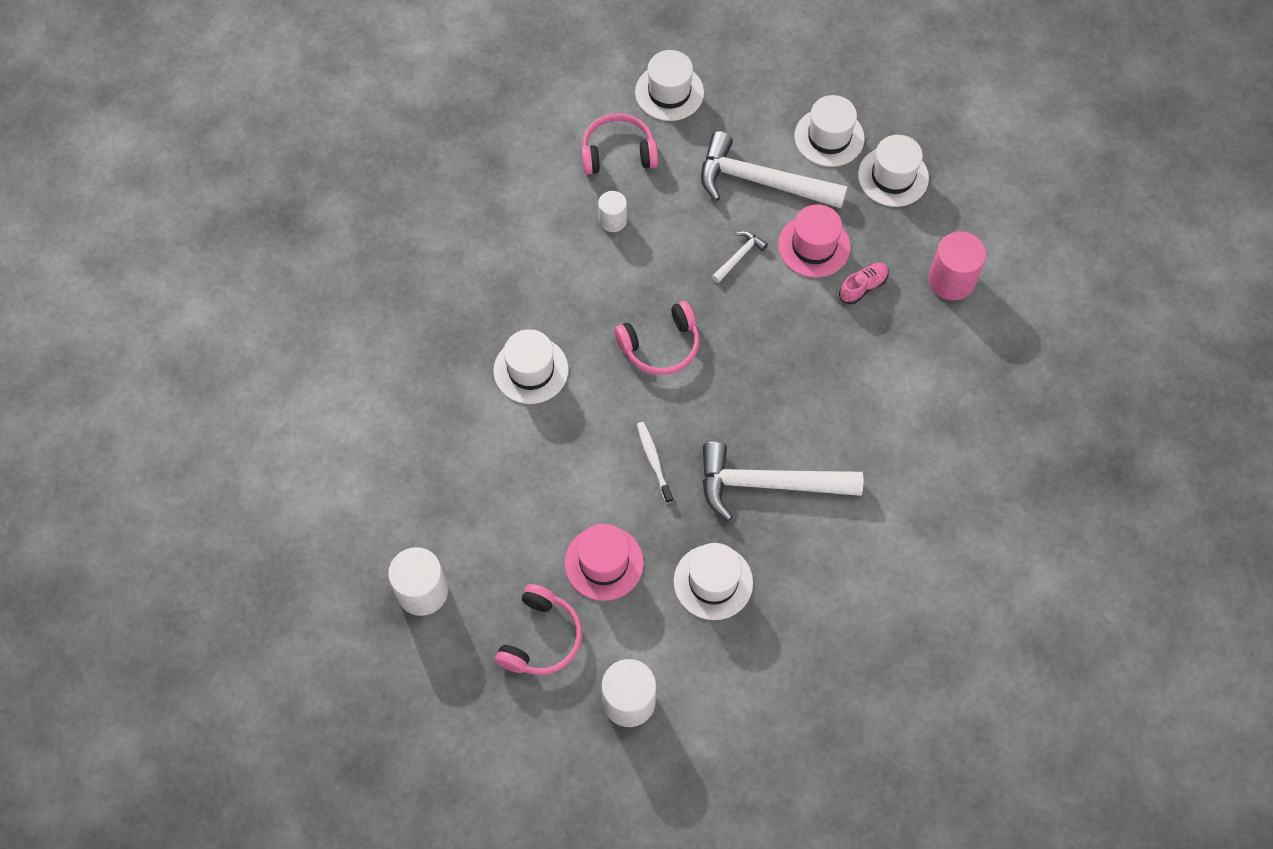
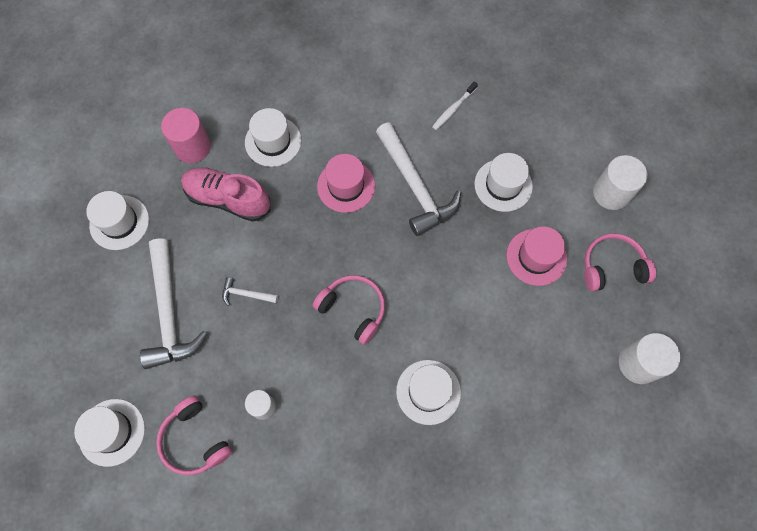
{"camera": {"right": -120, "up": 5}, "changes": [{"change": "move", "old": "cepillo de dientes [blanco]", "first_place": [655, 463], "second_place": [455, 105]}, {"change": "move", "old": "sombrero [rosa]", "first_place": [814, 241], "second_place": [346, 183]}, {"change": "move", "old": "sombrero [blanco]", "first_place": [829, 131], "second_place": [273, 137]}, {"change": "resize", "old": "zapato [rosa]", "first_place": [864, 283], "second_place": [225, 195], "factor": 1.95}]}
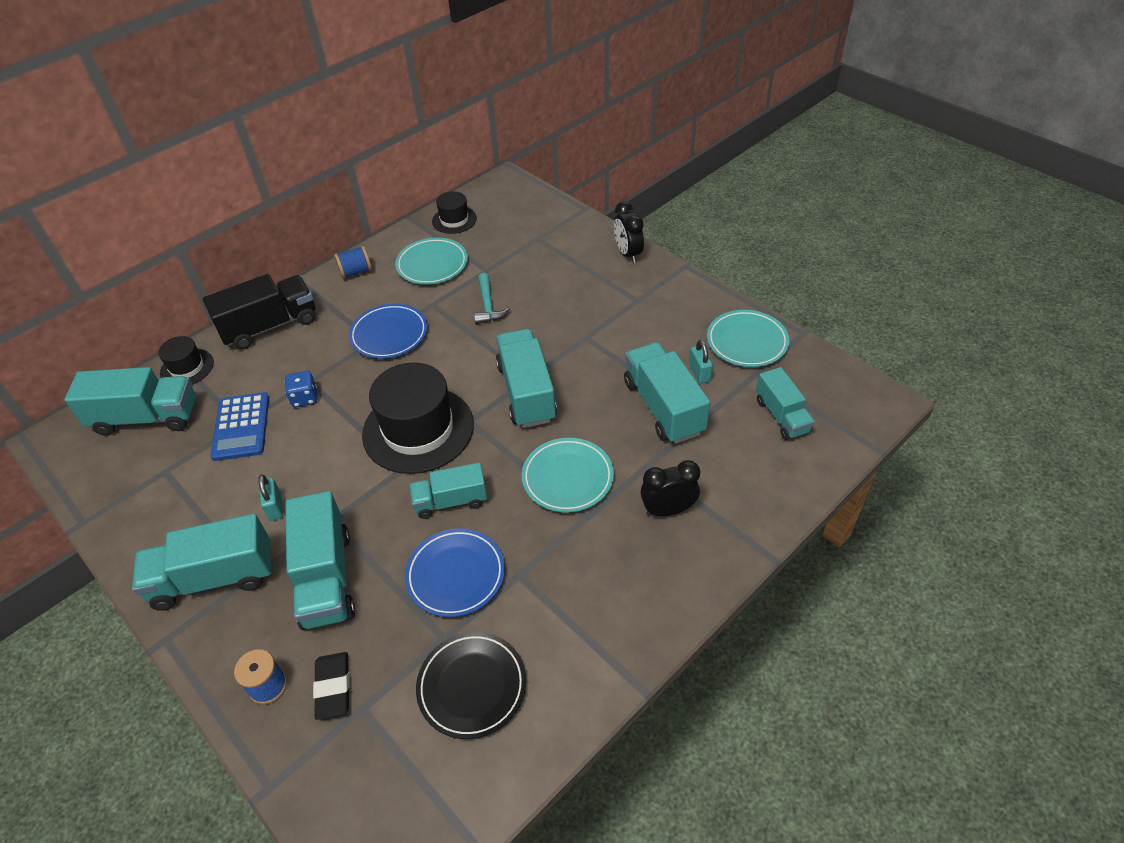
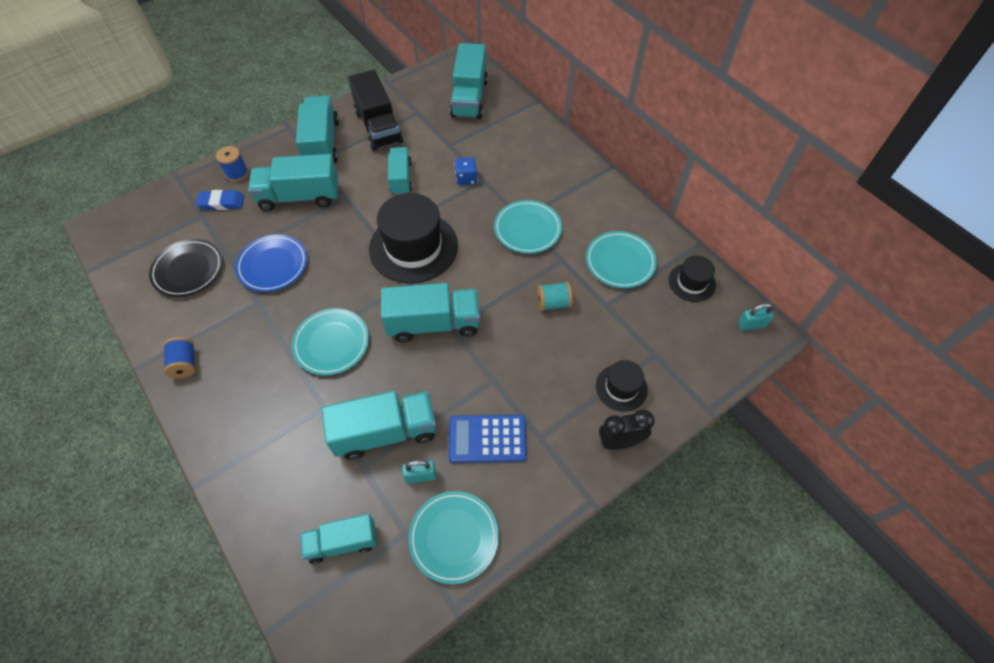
{"camera": {"right": 95, "up": 10}, "changes": [{"change": "delete", "old": "despertador [negro]", "first_place": [670, 488]}, {"change": "move", "old": "sombrero [negro]", "first_place": [186, 360], "second_place": [622, 386]}, {"change": "move", "old": "camión [negro]", "first_place": [259, 312], "second_place": [375, 110]}, {"change": "move", "old": "calculadora [azul]", "first_place": [240, 426], "second_place": [487, 439]}, {"change": "move", "old": "candado [turquesa]", "first_place": [271, 497], "second_place": [756, 317]}, {"change": "move", "old": "carrete [azul]", "first_place": [353, 262], "second_place": [179, 358]}, {"change": "move", "old": "camión [turquesa]", "first_place": [448, 491], "second_place": [400, 171]}, {"change": "replace", "old": "martillo [turquesa]", "new": "carrete [turquesa]", "first_place": [492, 298], "second_place": [555, 296]}, {"change": "recolor", "old": "goma de borrar [negro]", "new": "goma de borrar [azul]", "first_place": [331, 686], "second_place": [220, 200]}, {"change": "recolor", "old": "plato [azul]", "new": "plato [turquesa]", "first_place": [388, 331], "second_place": [528, 227]}]}
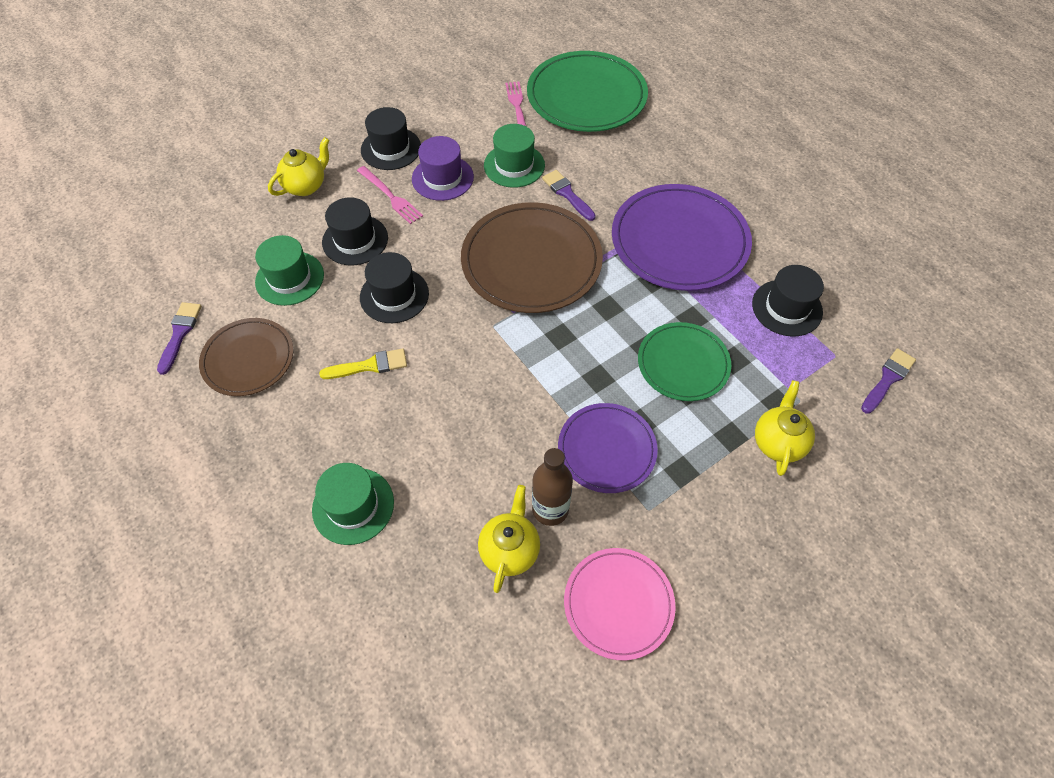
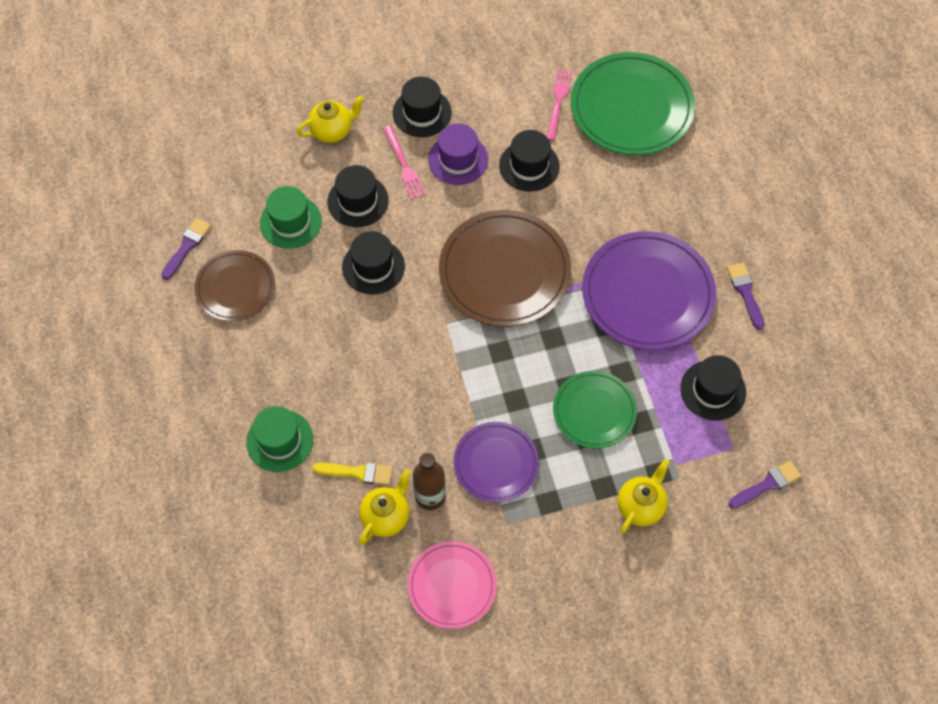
{"camera": {"right": 20, "up": 5}, "changes": [{"change": "move", "old": "pincel [amarillo]", "first_place": [363, 363], "second_place": [352, 474]}, {"change": "move", "old": "pincel [morado]", "first_place": [569, 195], "second_place": [745, 296]}, {"change": "recolor", "old": "sombrero [verde]", "new": "sombrero [negro]", "first_place": [514, 156], "second_place": [529, 161]}]}
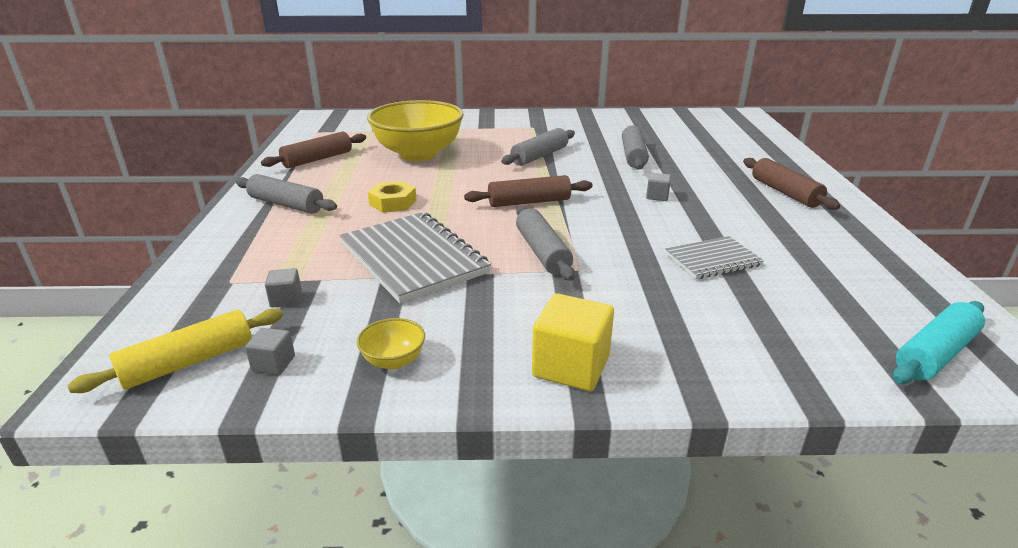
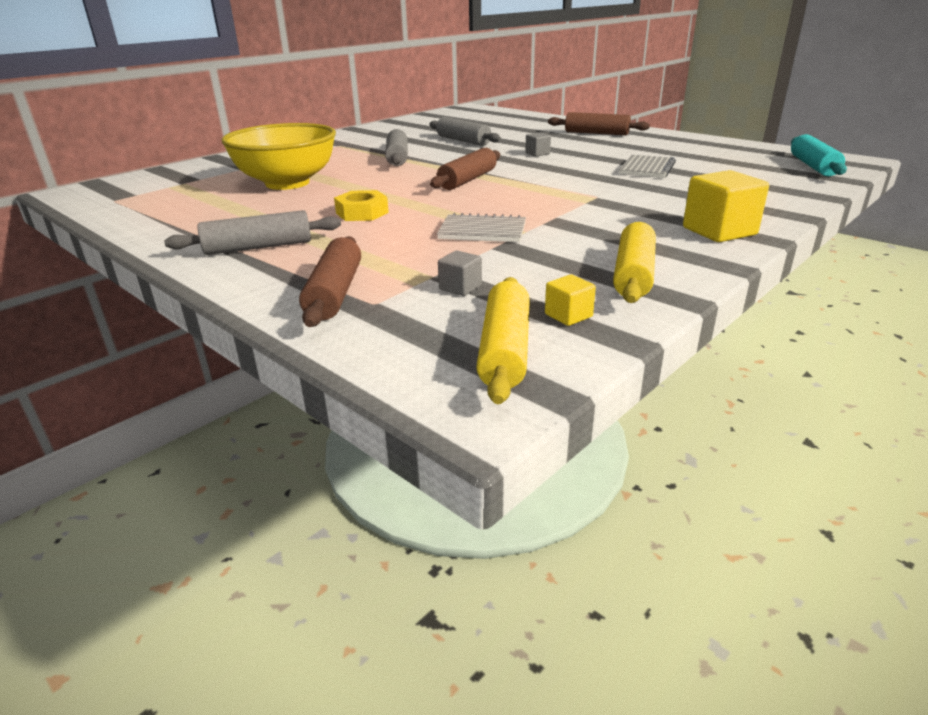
{"camera": {"right": -45, "up": 0}, "changes": [{"change": "delete", "old": "rodillo [gris]", "first_place": [545, 243]}, {"change": "move", "old": "rodillo [marrón]", "first_place": [313, 150], "second_place": [330, 281]}, {"change": "replace", "old": "cuenco [amarillo]", "new": "rodillo [amarillo]", "first_place": [391, 344], "second_place": [634, 262]}, {"change": "recolor", "old": "cubo [gris]", "new": "cubo [amarillo]", "first_place": [270, 351], "second_place": [570, 300]}, {"change": "resize", "old": "cuaderno [gris]", "first_place": [415, 257], "second_place": [481, 227], "factor": 0.56}]}
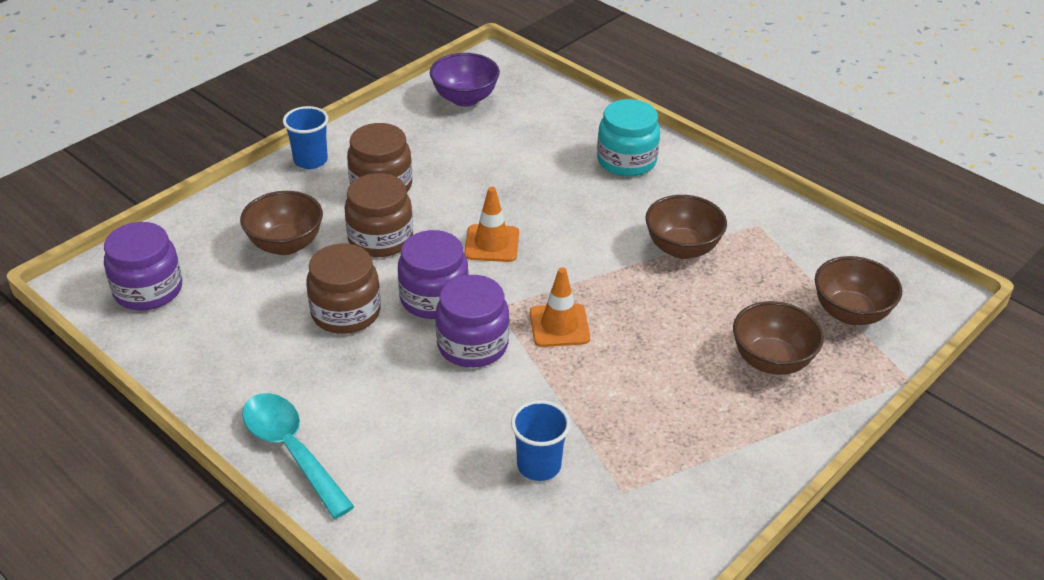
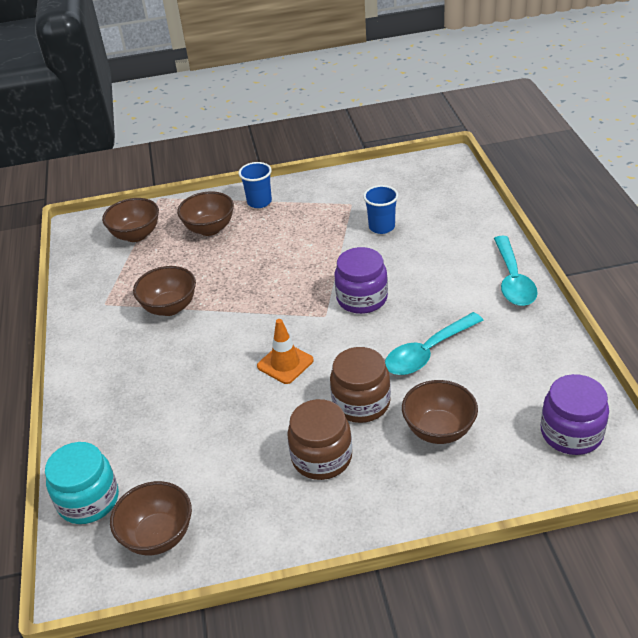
{"camera": {"right": -140, "up": 0}, "changes": [{"change": "delete", "old": "tarro [morado]", "first_place": [433, 274]}, {"change": "delete", "old": "cono de tráfico [naranja]", "first_place": [560, 307]}, {"change": "move", "old": "vaso [azul]", "first_place": [306, 137], "second_place": [255, 185]}, {"change": "move", "old": "tarro [turquesa]", "first_place": [628, 138], "second_place": [82, 483]}, {"change": "replace", "old": "tarro [marrón]", "new": "cuchara [turquesa]", "first_place": [343, 288], "second_place": [434, 343]}, {"change": "recolor", "old": "cuenco [morado]", "new": "cuenco [marrón]", "first_place": [465, 80], "second_place": [151, 518]}]}
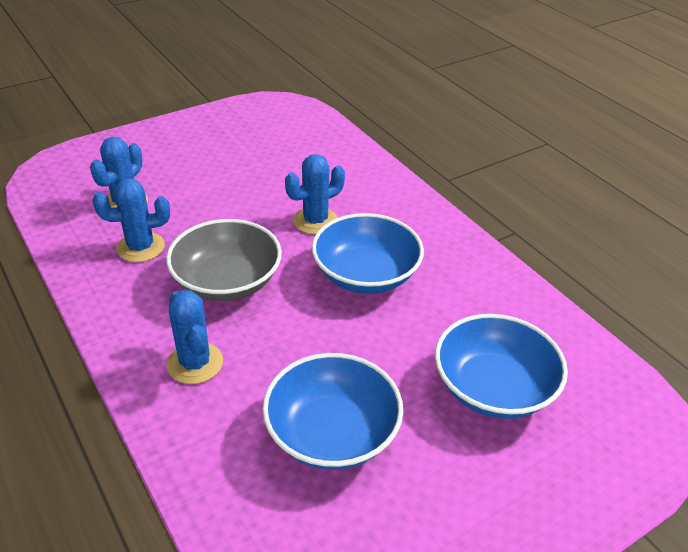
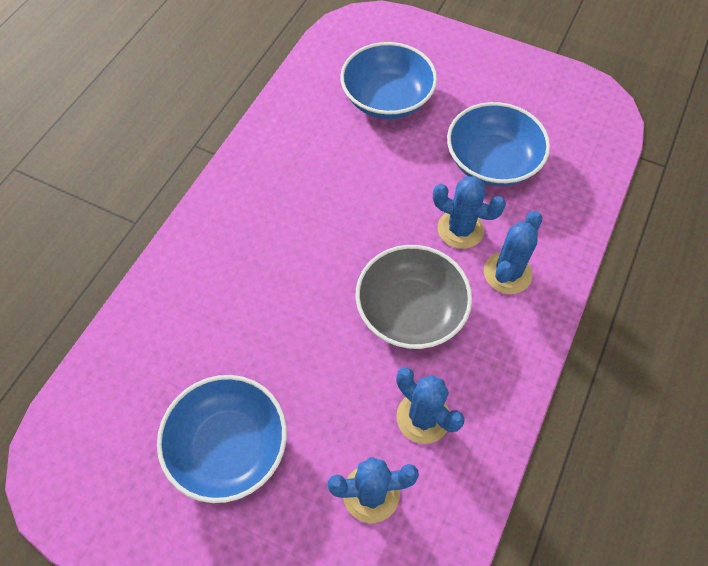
{"camera": {"right": -120, "up": 20}, "changes": [{"change": "move", "old": "cactus [azul]", "first_place": [315, 194], "second_place": [469, 212]}, {"change": "move", "old": "cuenco [azul]", "first_place": [368, 253], "second_place": [222, 439]}]}
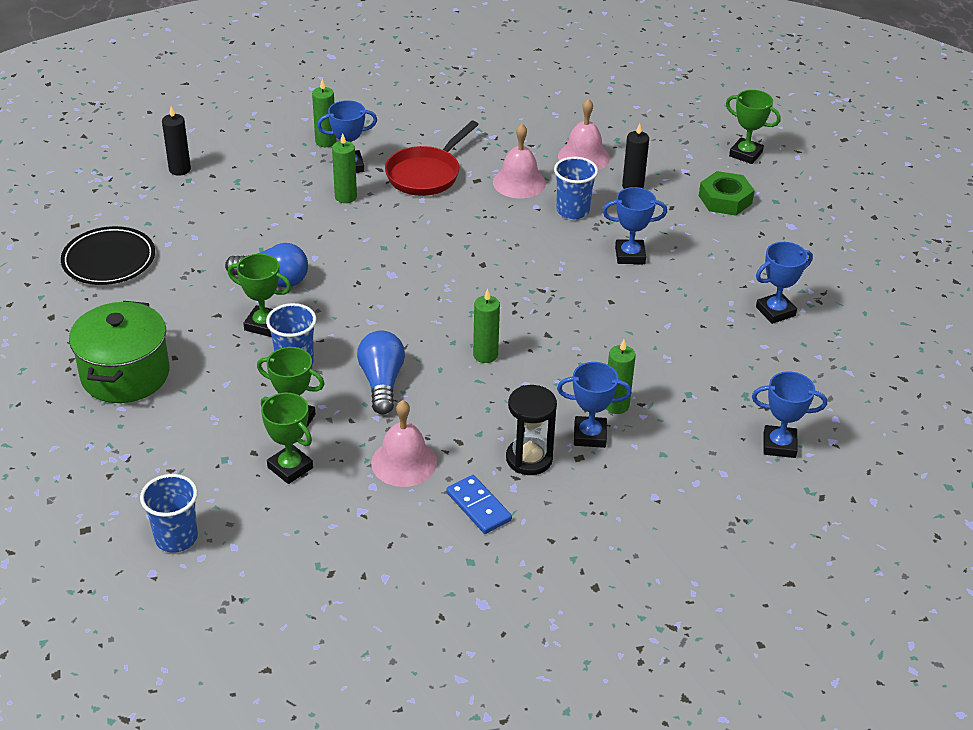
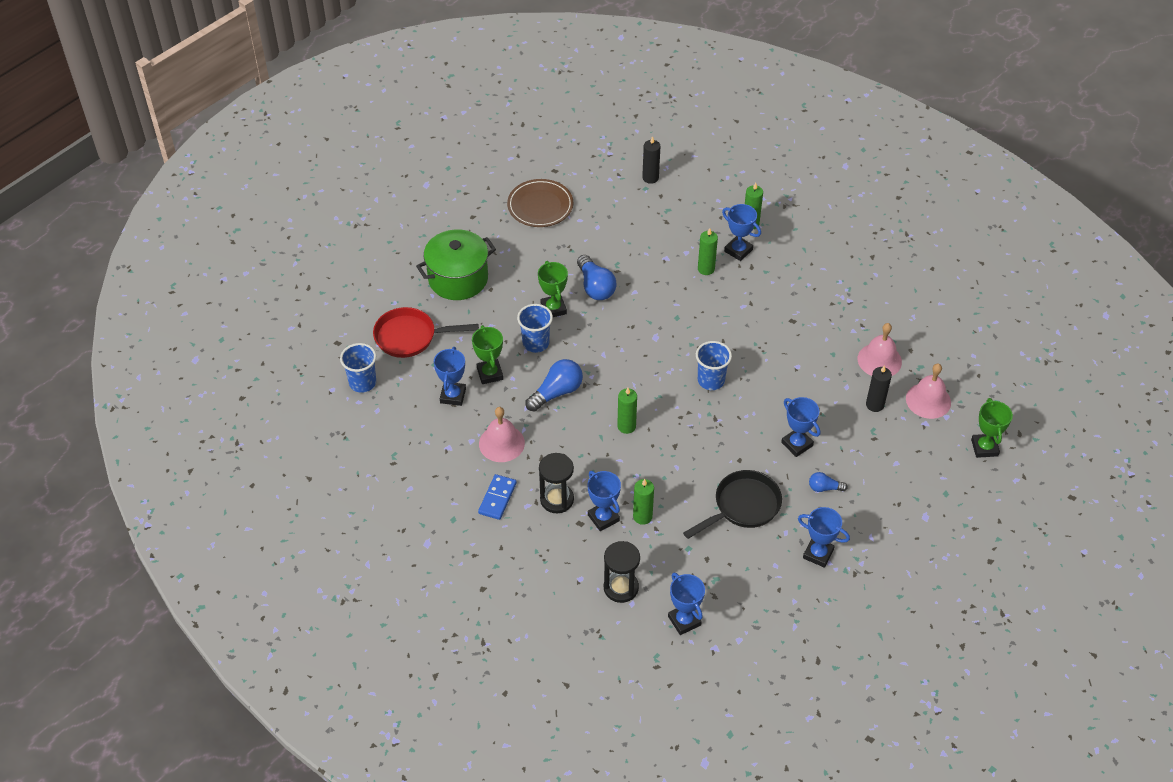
{"camera": {"right": 55, "up": 10}, "changes": [{"change": "delete", "old": "tuerca [verde]", "first_place": [727, 193]}, {"change": "insert", "new": "reloj de arena [negro]", "second_place": [622, 572]}, {"change": "insert", "new": "sartén [negro]", "second_place": [732, 504]}, {"change": "insert", "new": "bombilla [azul]", "second_place": [828, 482]}, {"change": "move", "old": "sartén [rojo]", "first_place": [432, 158], "second_place": [426, 332]}, {"change": "move", "old": "campana [rosa]", "first_place": [519, 161], "second_place": [928, 391]}, {"change": "move", "old": "vaso [azul]", "first_place": [576, 188], "second_place": [714, 365]}, {"change": "recolor", "old": "plato [negro]", "new": "plato [marrón]", "first_place": [108, 255], "second_place": [540, 203]}, {"change": "recolor", "old": "trofeo [verde]", "new": "trofeo [azul]", "first_place": [287, 438], "second_place": [450, 376]}]}
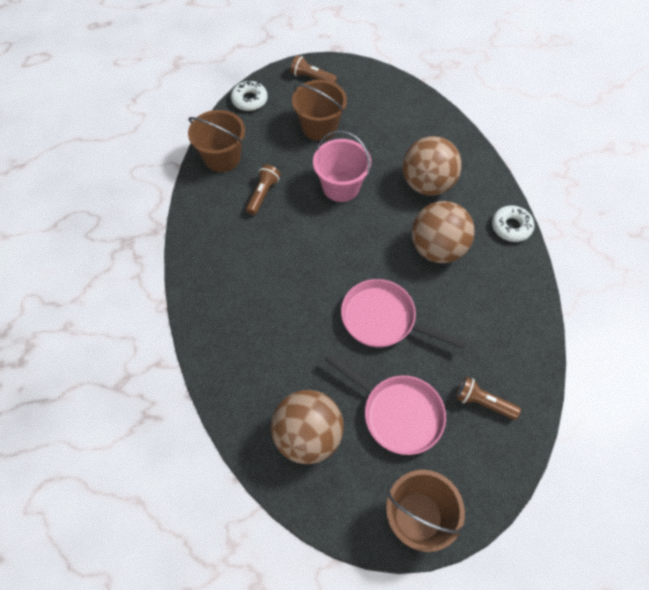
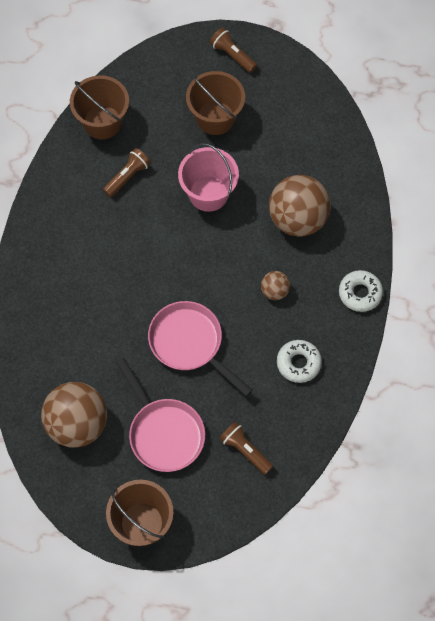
{"camera": {"right": 20, "up": 5}, "changes": [{"change": "move", "old": "rosquilla [blanco]", "first_place": [249, 96], "second_place": [299, 361]}, {"change": "resize", "old": "pelota [marrón]", "first_place": [443, 232], "second_place": [275, 285], "factor": 0.47}]}
